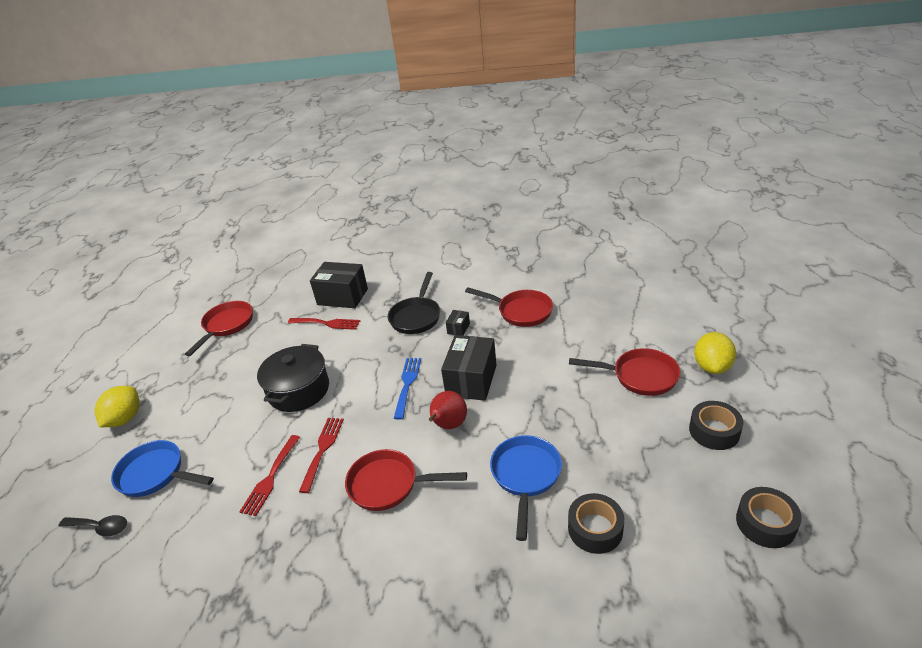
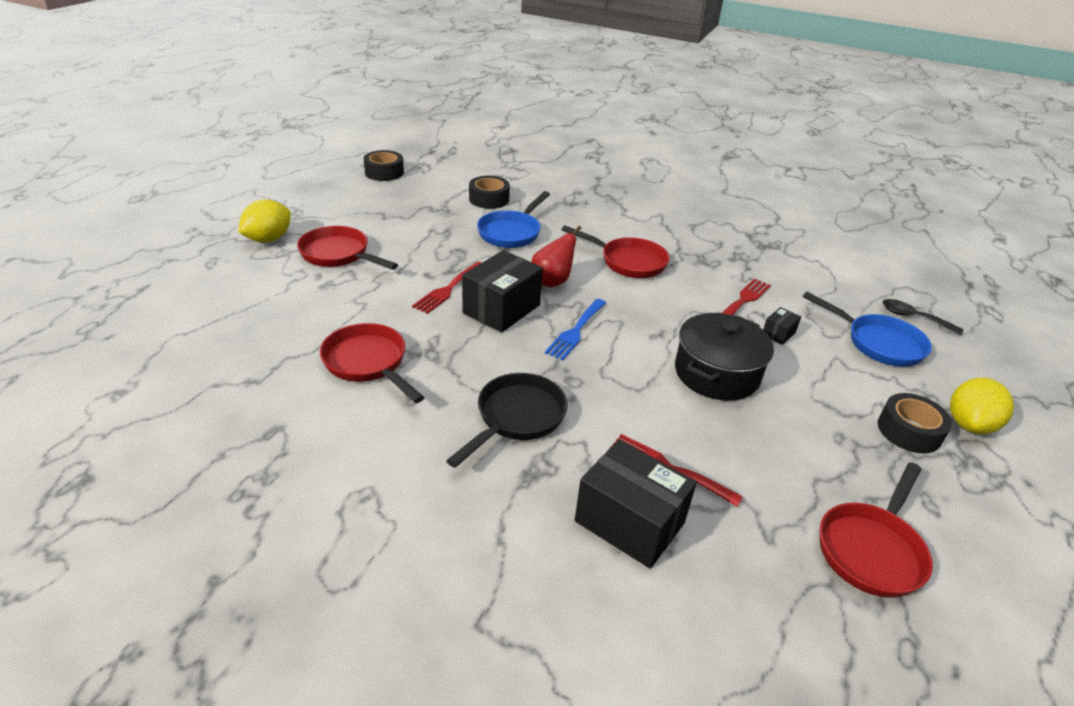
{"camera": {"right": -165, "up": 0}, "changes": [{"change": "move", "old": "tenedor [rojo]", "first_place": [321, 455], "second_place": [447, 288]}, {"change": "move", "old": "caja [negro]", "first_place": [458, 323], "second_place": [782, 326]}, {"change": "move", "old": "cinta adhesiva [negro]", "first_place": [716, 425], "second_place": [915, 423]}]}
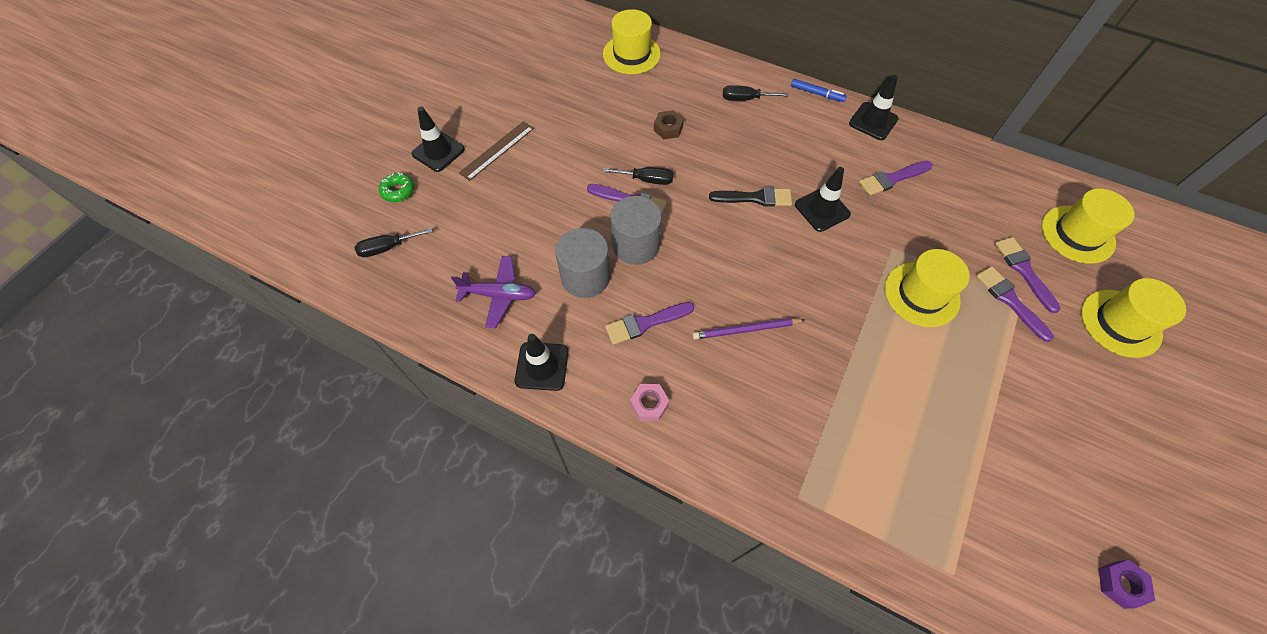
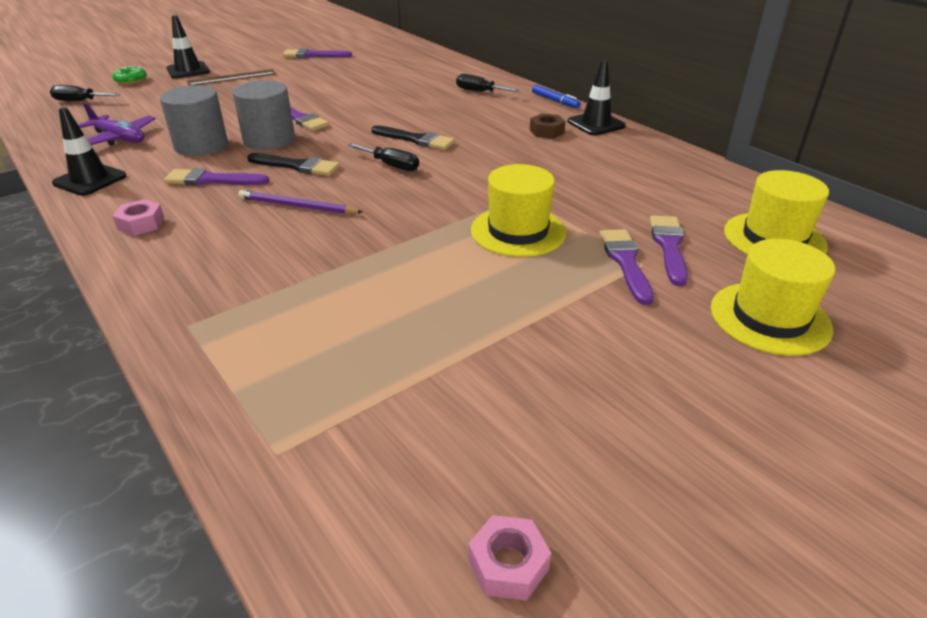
{"camera": {"right": 25, "up": -25}, "changes": [{"change": "delete", "old": "sombrero [amarillo]", "first_place": [632, 41]}, {"change": "delete", "old": "cono de tráfico [negro]", "first_place": [823, 199]}, {"change": "insert", "new": "pincel [negro]", "second_place": [293, 164]}, {"change": "move", "old": "destornillador [negro]", "first_place": [638, 176], "second_place": [383, 157]}, {"change": "move", "old": "tuerca [marrón]", "first_place": [669, 124], "second_place": [547, 126]}, {"change": "move", "old": "pincel [morado]", "first_place": [895, 178], "second_place": [317, 53]}, {"change": "recolor", "old": "tuerca [morado]", "new": "tuerca [rosa]", "first_place": [1126, 584], "second_place": [509, 558]}]}
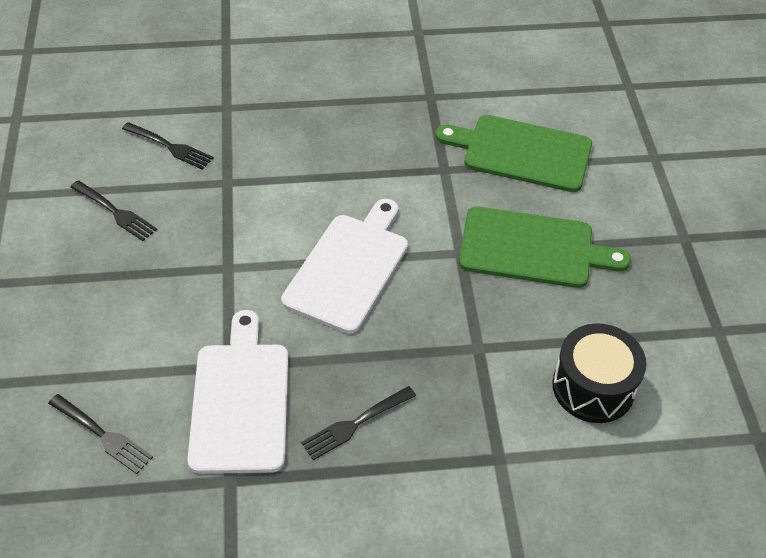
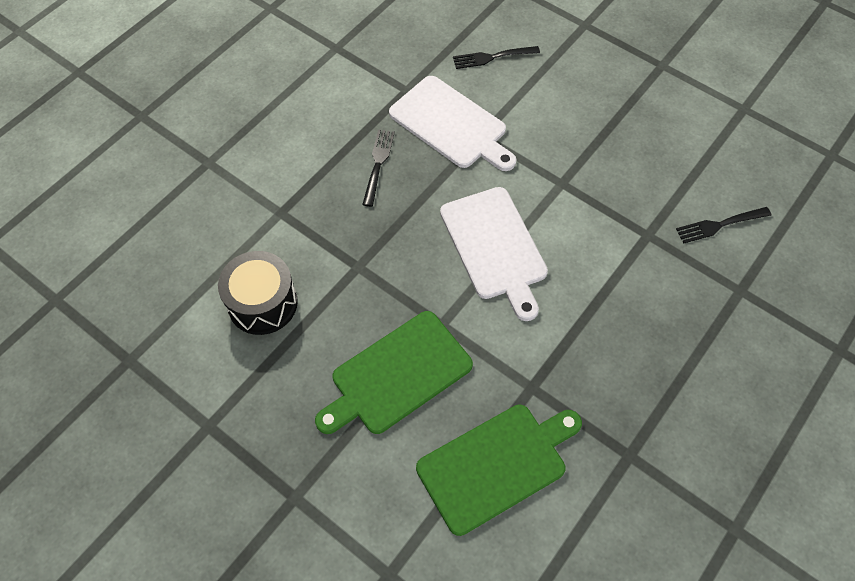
{"camera": {"right": 135, "up": 10}, "changes": [{"change": "delete", "old": "tenedor [negro]", "first_place": [114, 210]}]}
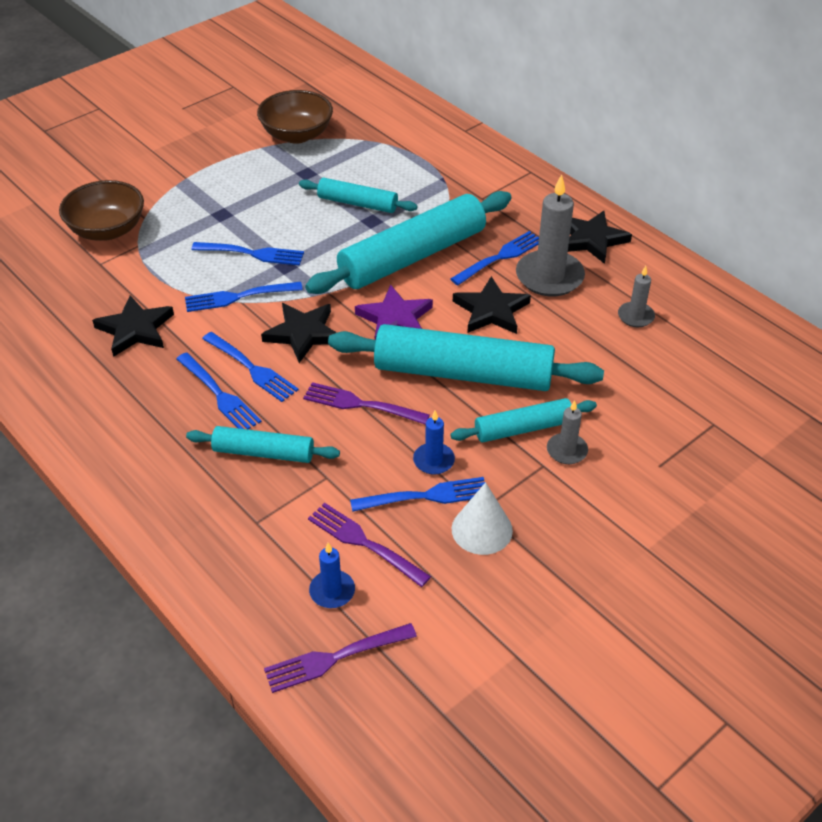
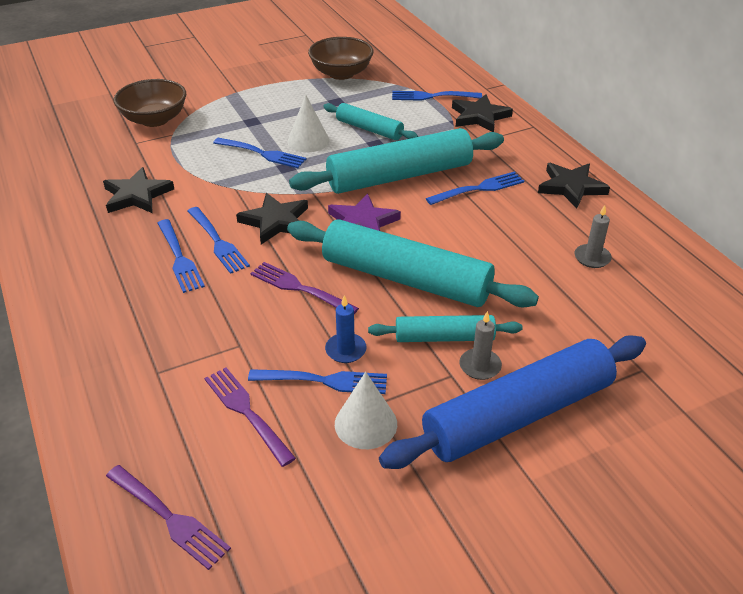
{"camera": {"right": 15, "up": -5}, "changes": [{"change": "delete", "old": "rodillo [turquesa]", "first_place": [263, 444]}, {"change": "delete", "old": "vela [azul]", "first_place": [332, 575]}, {"change": "delete", "old": "vela [gris]", "first_place": [550, 235]}, {"change": "insert", "new": "cono [blanco]", "second_place": [309, 123]}, {"change": "insert", "new": "rodillo [azul]", "second_place": [512, 402]}, {"change": "move", "old": "tenedor [azul]", "first_place": [244, 297], "second_place": [437, 96]}, {"change": "move", "old": "estrella [negro]", "first_place": [492, 305], "second_place": [482, 113]}, {"change": "rotate", "old": "tenedor [morado]", "first_place": [340, 658], "second_place": [168, 517], "degrees": -135}]}
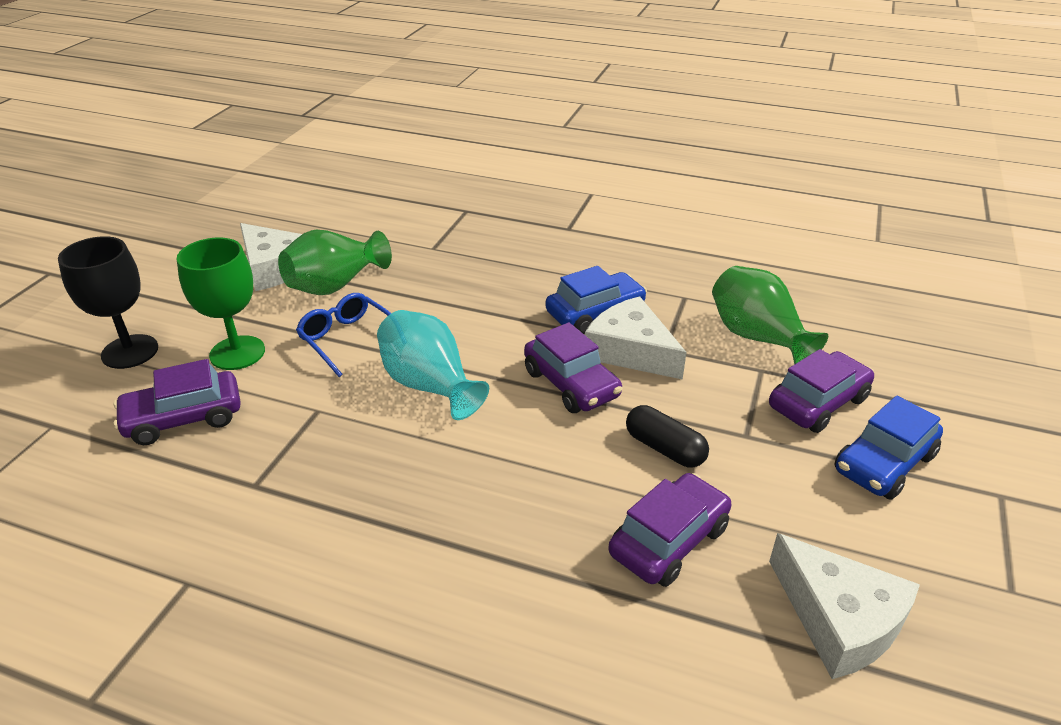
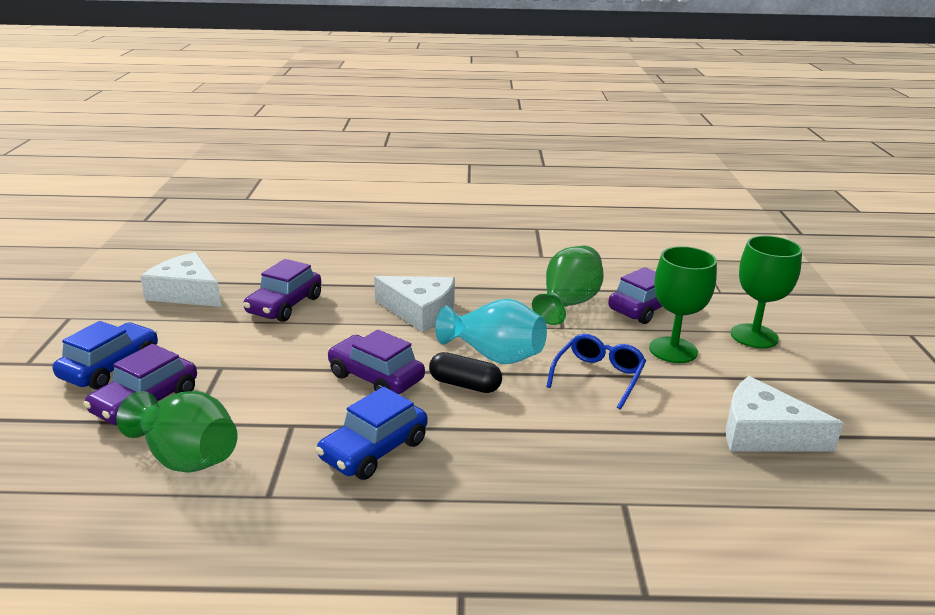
{"camera": {"right": 160, "up": -10}, "changes": [{"change": "move", "old": "florero [verde]", "first_place": [335, 262], "second_place": [567, 285]}, {"change": "move", "old": "queso [blanco]", "first_place": [636, 338], "second_place": [414, 304]}, {"change": "move", "old": "cápsula [negro]", "first_place": [667, 436], "second_place": [465, 372]}, {"change": "recolor", "old": "copa [negro]", "new": "copa [verde]", "first_place": [108, 302], "second_place": [766, 292]}, {"change": "rotate", "old": "gafas [azul]", "first_place": [343, 335], "second_place": [596, 372], "degrees": -90}]}
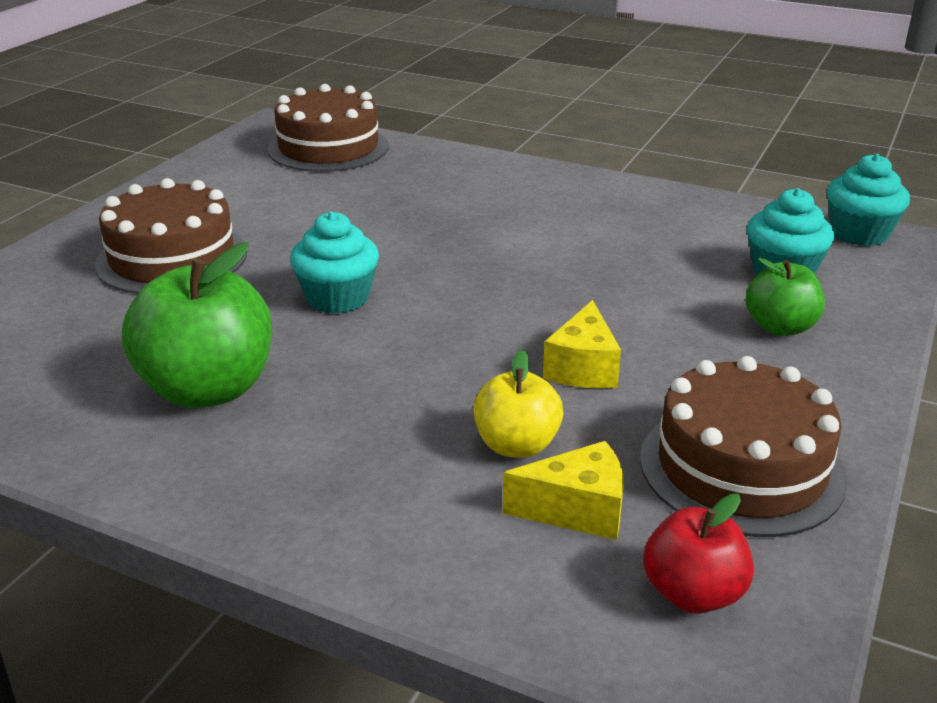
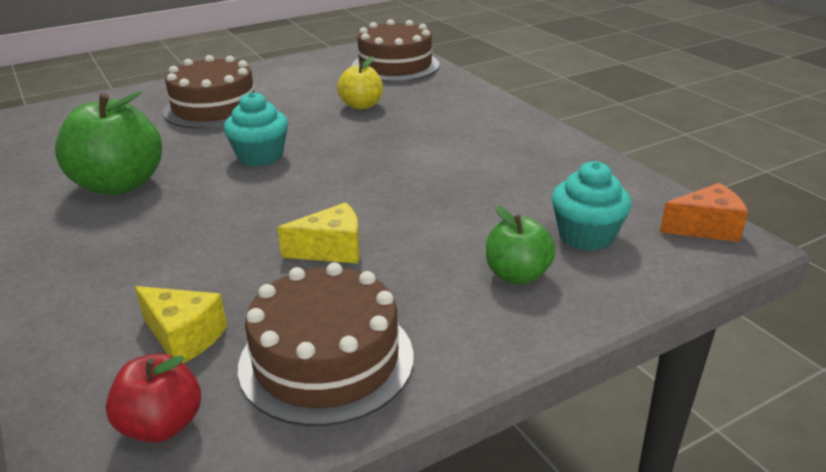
{"camera": {"right": 35, "up": 0}, "changes": [{"change": "move", "old": "manzana [amarillo]", "first_place": [518, 404], "second_place": [360, 83]}, {"change": "replace", "old": "magdalena [turquesa]", "new": "queso [naranja]", "first_place": [868, 200], "second_place": [704, 212]}, {"change": "rotate", "old": "queso [amarillo]", "first_place": [582, 344], "second_place": [318, 232], "degrees": -150}]}
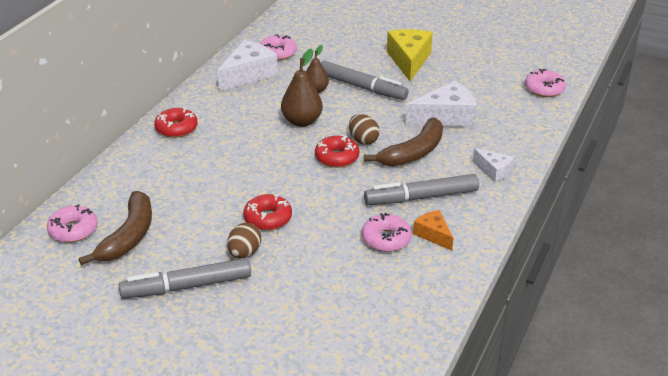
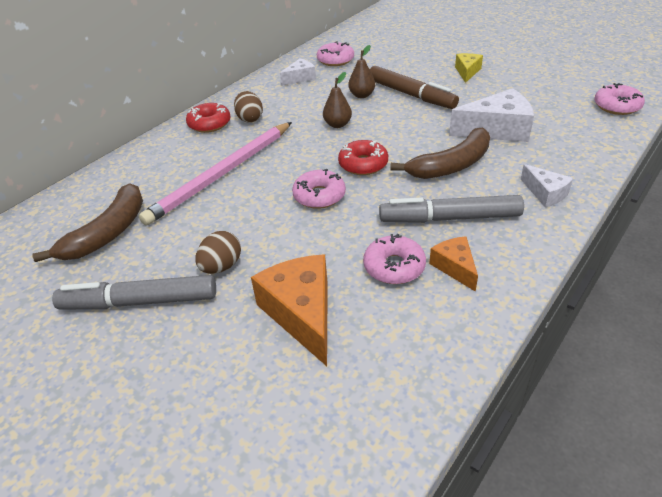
{"camera": {"right": 15, "up": 5}, "changes": [{"change": "delete", "old": "rosquilla [rojo]", "first_place": [267, 212]}, {"change": "insert", "new": "lápiz [rosa]", "second_place": [215, 174]}, {"change": "insert", "new": "queso [naranja]", "second_place": [289, 310]}, {"change": "move", "old": "rosquilla [rosa]", "first_place": [72, 223], "second_place": [319, 189]}, {"change": "move", "old": "huevo [marrón]", "first_place": [364, 129], "second_place": [248, 107]}, {"change": "recolor", "old": "rotulador [gris]", "new": "rotulador [marrón]", "first_place": [365, 80], "second_place": [414, 87]}, {"change": "resize", "old": "queso [blanco]", "first_place": [247, 66], "second_place": [298, 72], "factor": 0.56}, {"change": "resize", "old": "pera [marrón]", "first_place": [302, 88], "second_place": [337, 100], "factor": 0.65}, {"change": "resize", "old": "queso [amarillo]", "first_place": [410, 55], "second_place": [469, 68], "factor": 0.56}]}
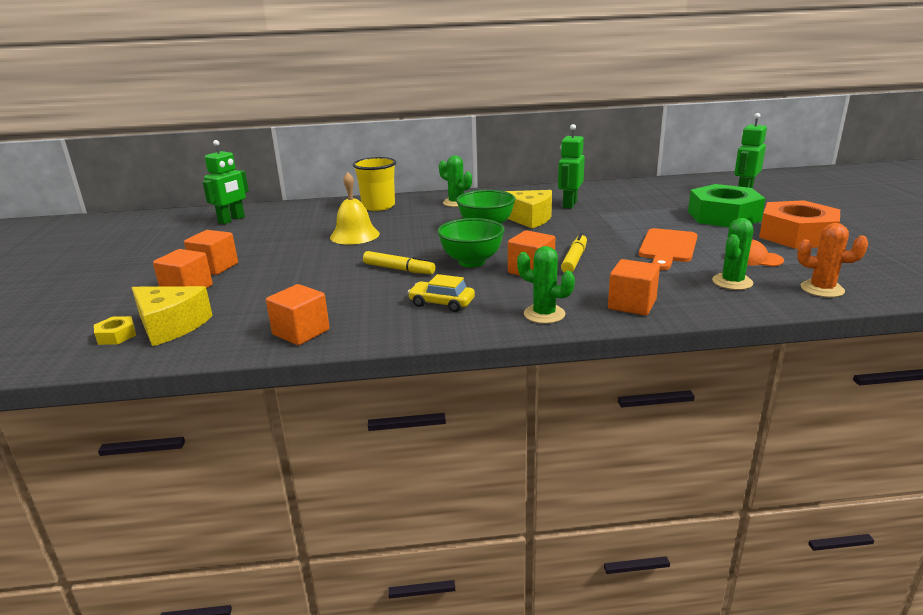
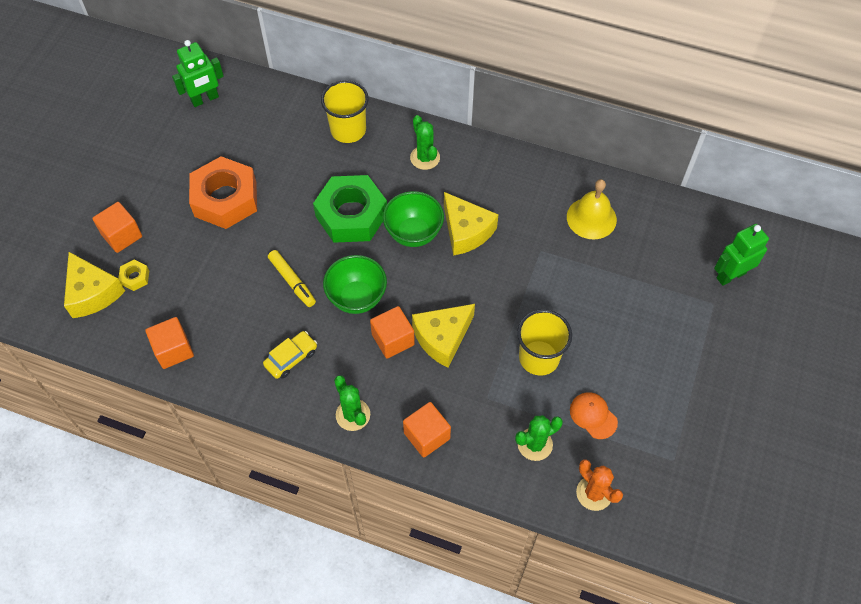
{"camera": {"right": 25, "up": 35}, "changes": [{"change": "delete", "old": "cubo [naranja]", "first_place": [211, 252]}, {"change": "delete", "old": "robot [verde]", "first_place": [571, 166]}, {"change": "move", "old": "tuerca [amarillo]", "first_place": [115, 330], "second_place": [133, 275]}, {"change": "move", "old": "campana [amarillo]", "first_place": [355, 208], "second_place": [592, 209]}, {"change": "move", "old": "tuerca [verde]", "first_place": [727, 205], "second_place": [350, 209]}, {"change": "move", "old": "tuerca [naranja]", "first_place": [799, 224], "second_place": [223, 192]}, {"change": "replace", "old": "rotulador [amarillo]", "new": "queso [amarillo]", "first_place": [574, 253], "second_place": [443, 336]}, {"change": "replace", "old": "tabla de cortar [naranja]", "new": "vaso [amarillo]", "first_place": [668, 249], "second_place": [544, 342]}, {"change": "rotate", "old": "coche [amarillo]", "first_place": [441, 293], "second_place": [290, 355], "degrees": 90}]}
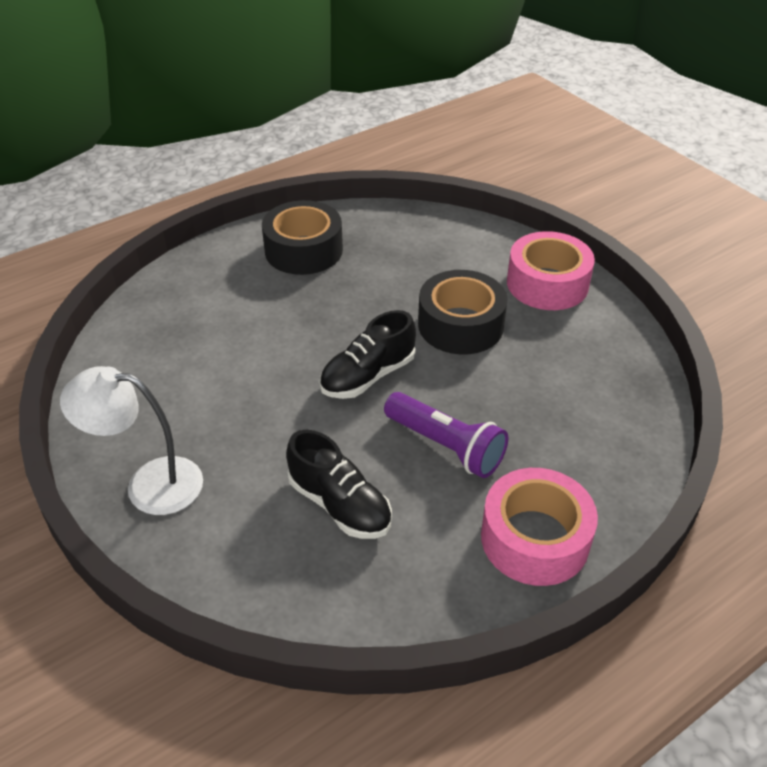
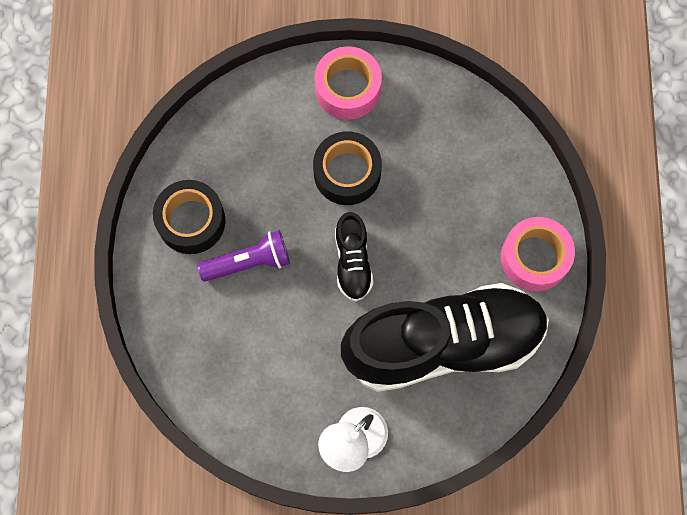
{"camera": {"right": -55, "up": 30}, "changes": [{"change": "move", "old": "lámpara de mano [morado]", "first_place": [446, 435], "second_place": [243, 256]}, {"change": "resize", "old": "zapato [negro]", "first_place": [339, 484], "second_place": [445, 337], "factor": 2.35}]}
